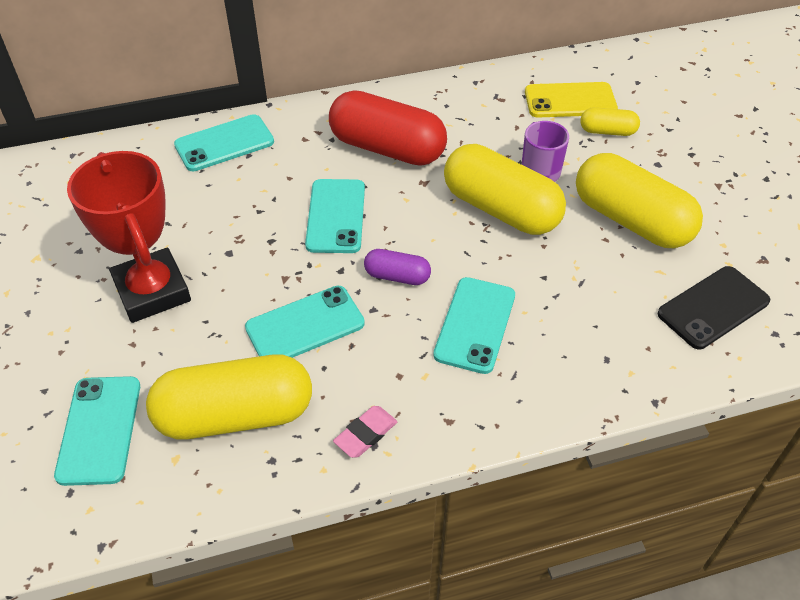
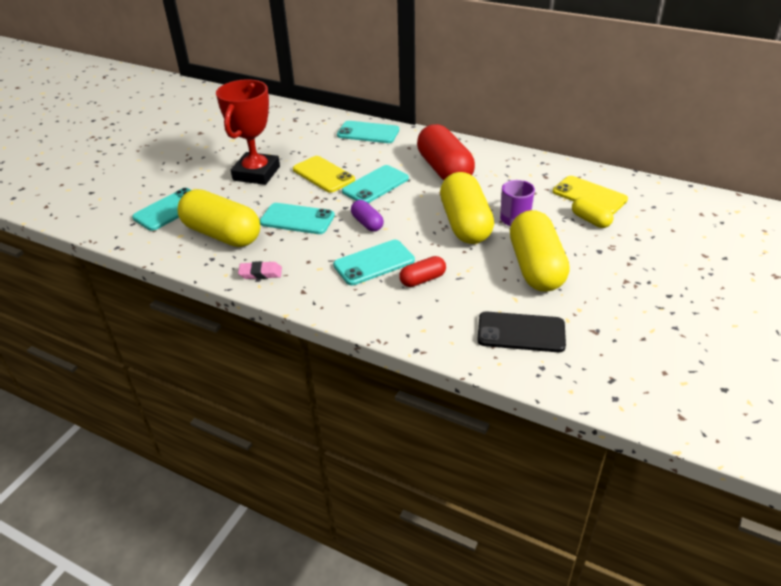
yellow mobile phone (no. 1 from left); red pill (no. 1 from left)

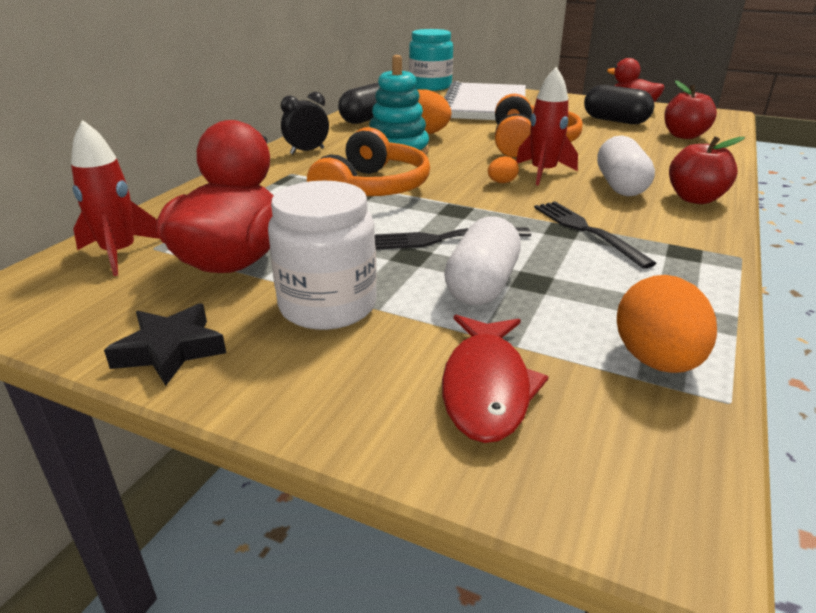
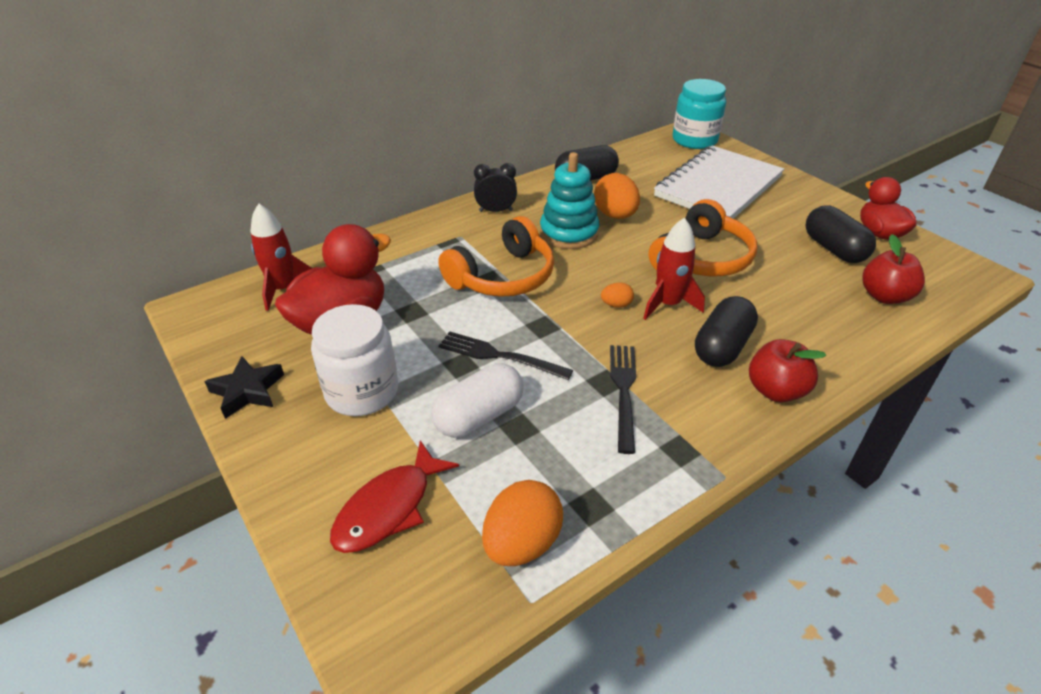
black pill (no. 2 from left)

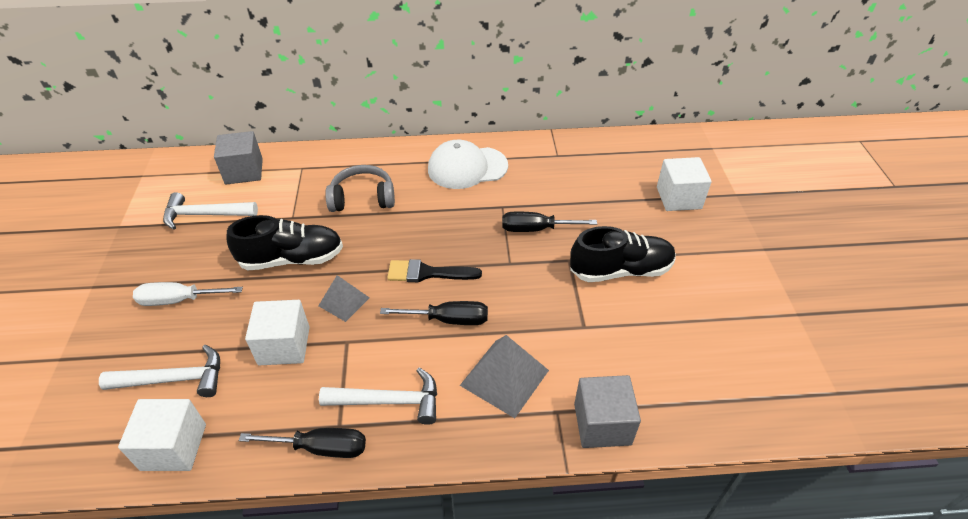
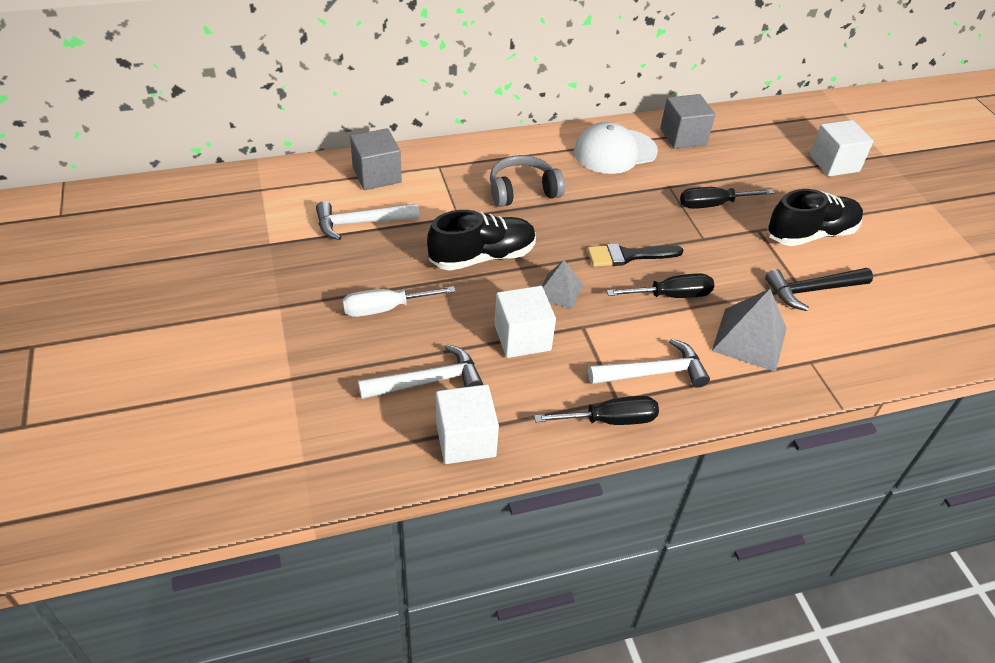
ash-grey solid cube (no. 2 from left); black carpenter's hammer

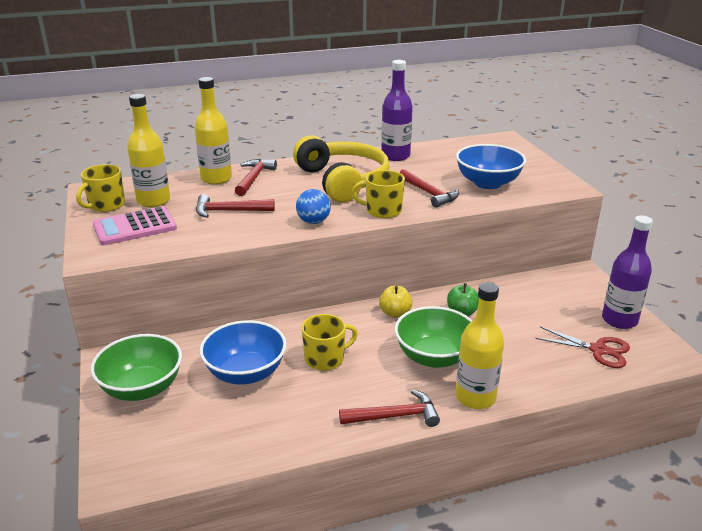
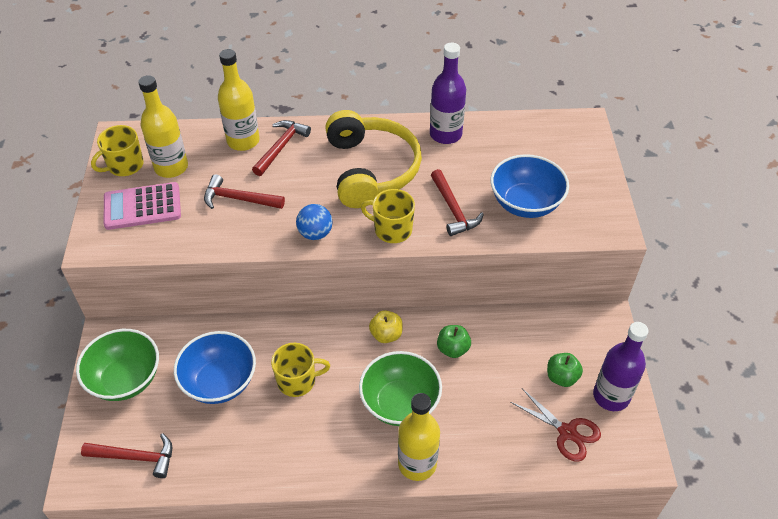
red carpenter's hammer (no. 1 from left); leaf-green apple (no. 2 from left)

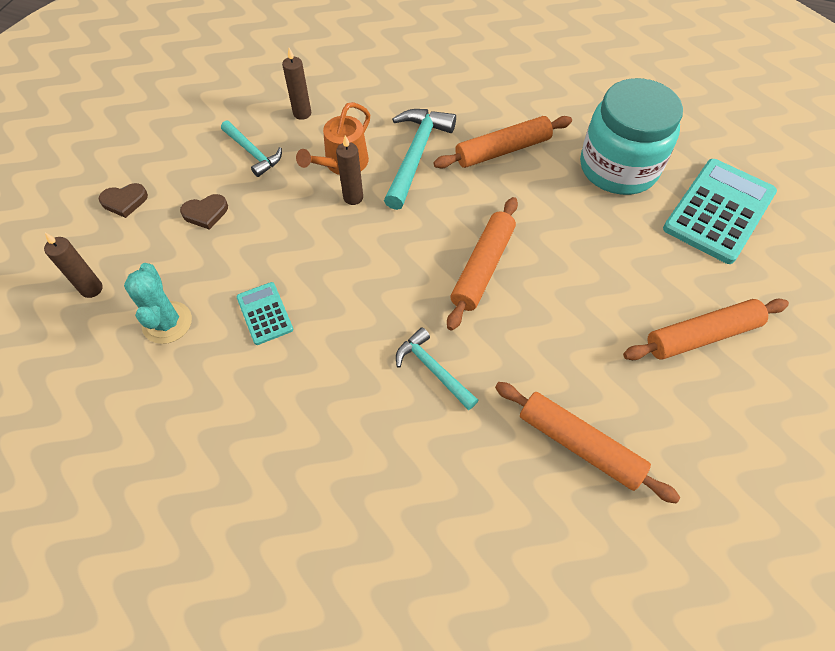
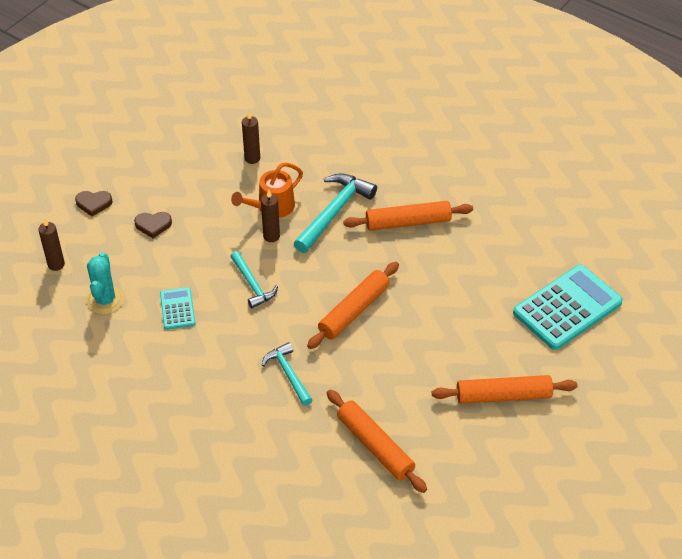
teal jar; teal carpenter's hammer (no. 1 from left)

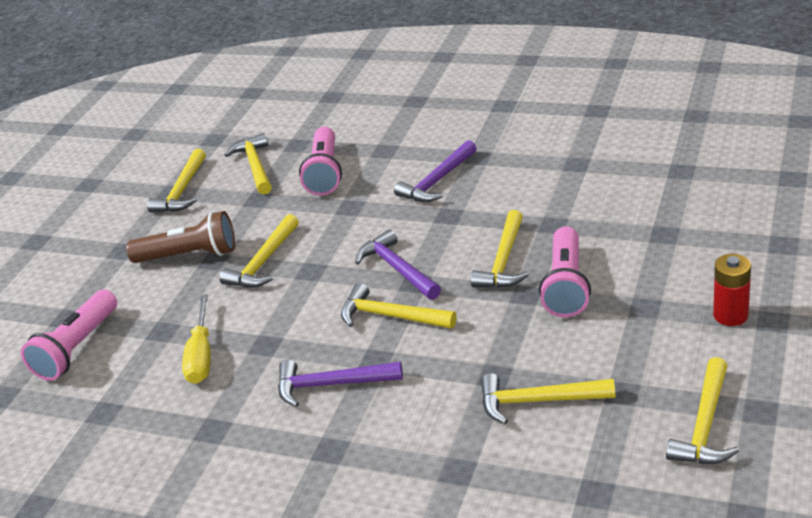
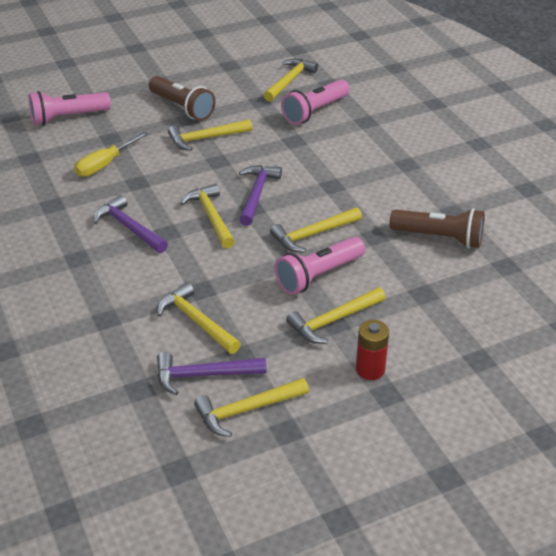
purple carpenter's hammer (no. 2 from left); yellow carpenter's hammer (no. 7 from left); brown flashlight (no. 2 from left)

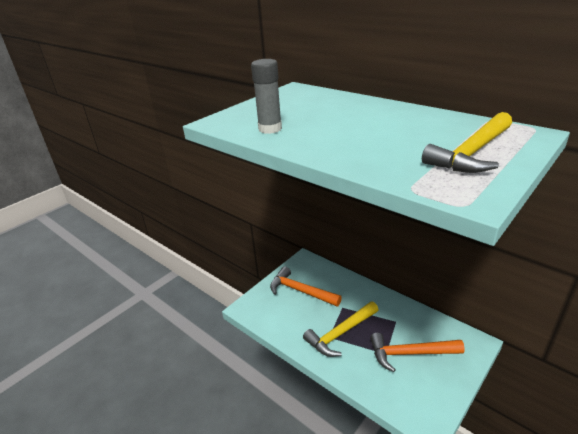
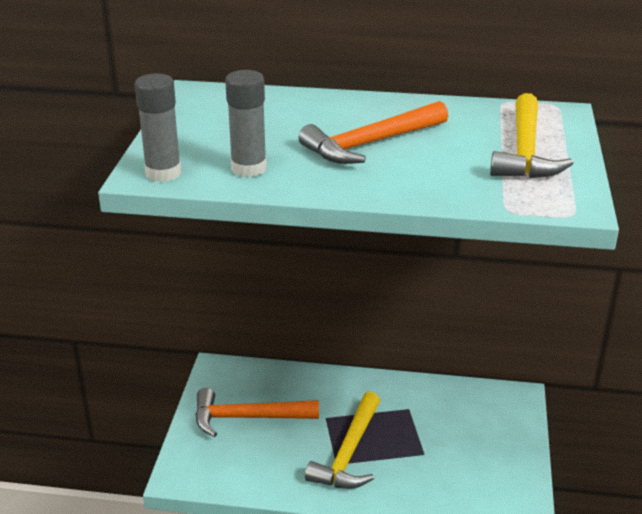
orange carpenter's hammer (no. 2 from left); ash-grey stick of glue (no. 1 from left)

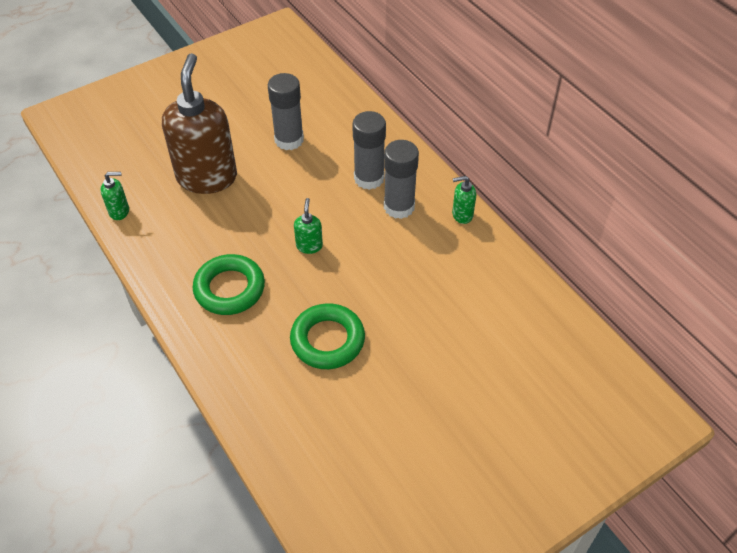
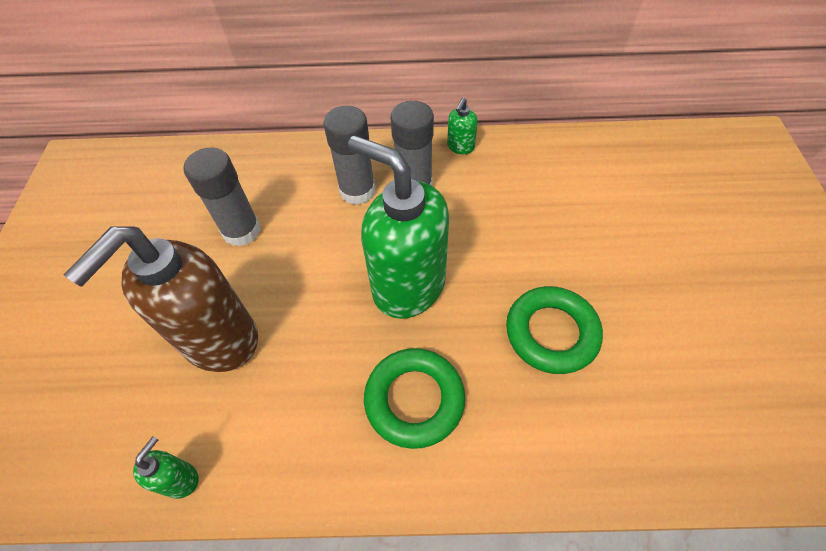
brown soap dispenser; leaf-green soap dispenser (no. 2 from left)

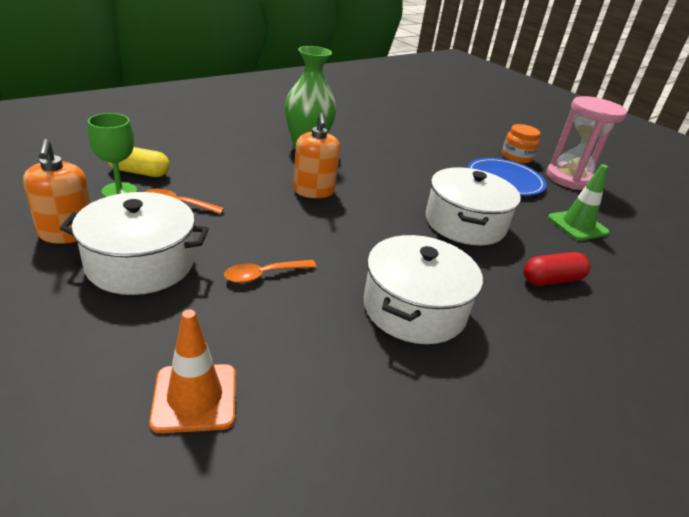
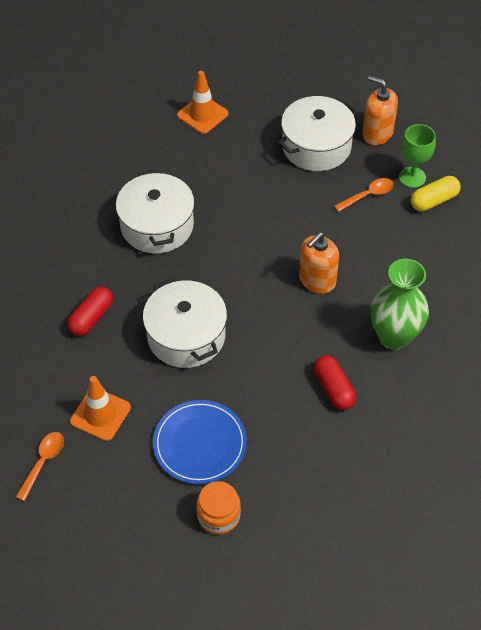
rosy sandglass; orange soap dispenser (no. 1 from left); orange road cone (no. 1 from left); orange spoon (no. 1 from left); red pill (no. 2 from left)

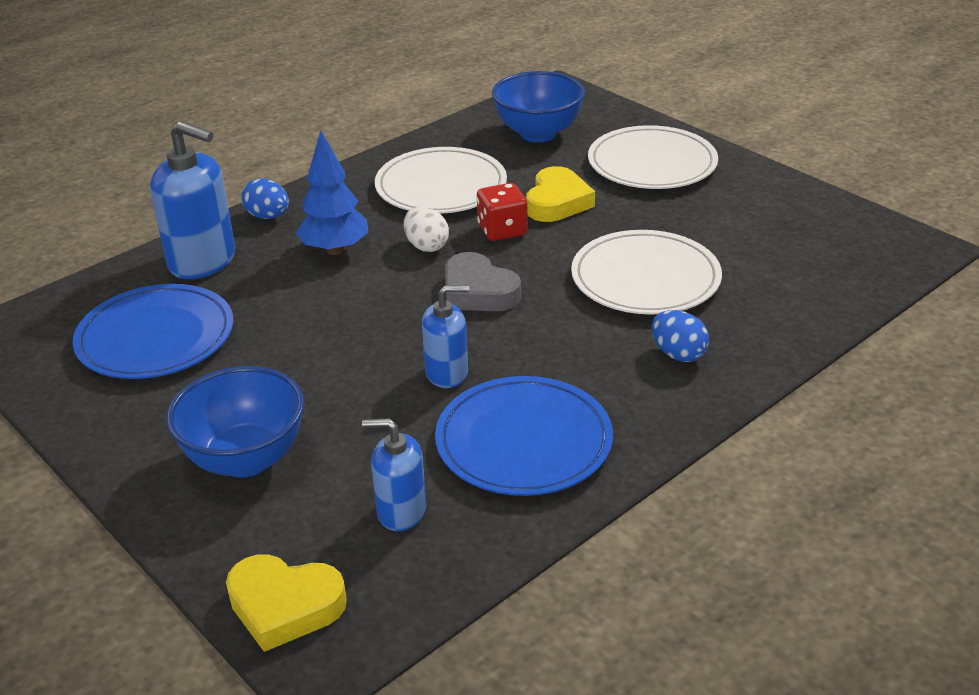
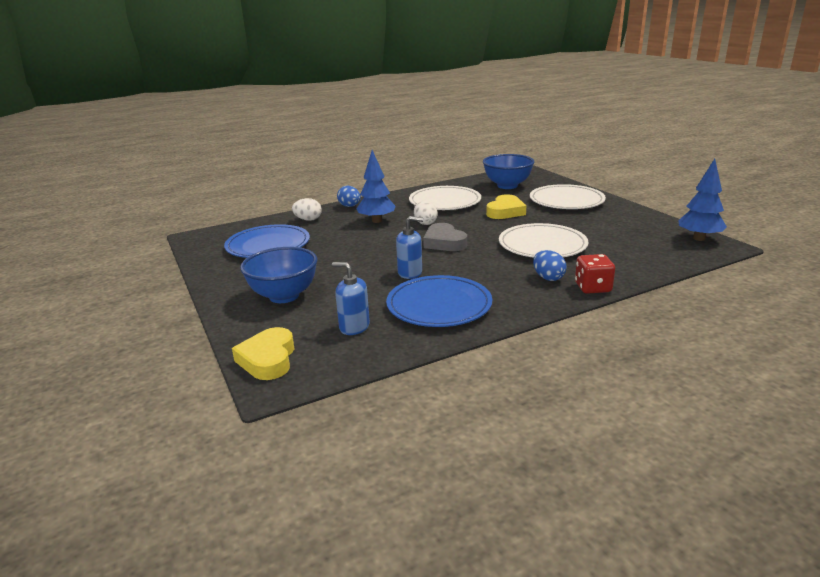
snow-white egg (no. 1 from left); red die; yellow love heart (no. 1 from left); blue fir tree (no. 2 from left)

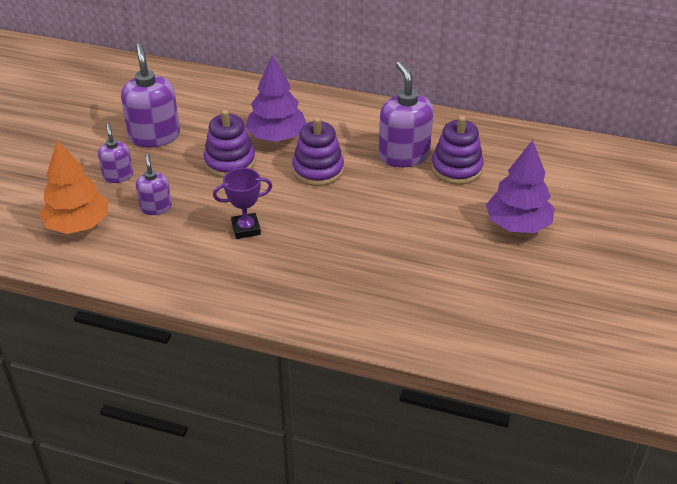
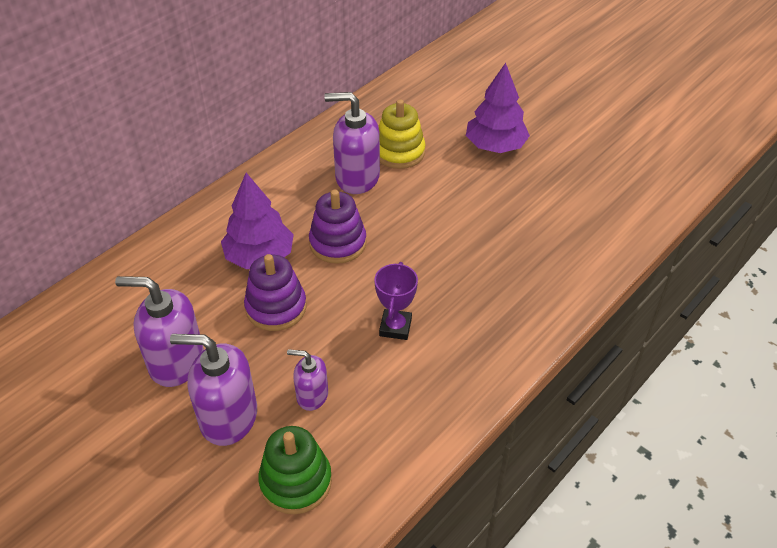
yellow stacking rings; purple soap dispenser (no. 2 from left); leaf-green stacking rings

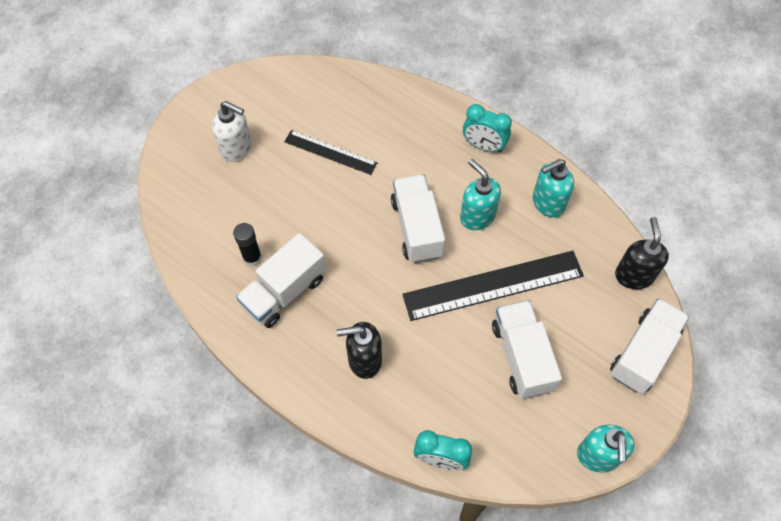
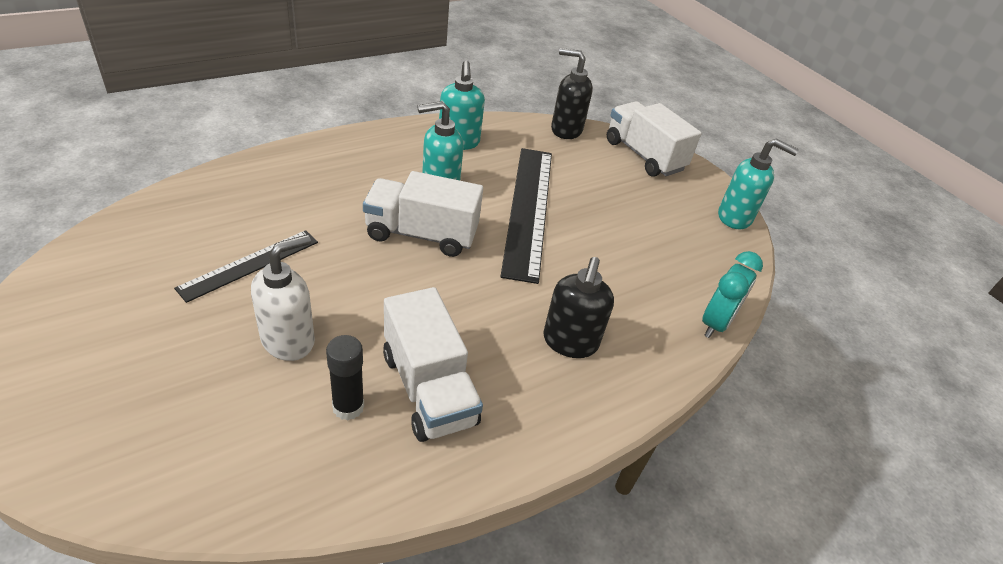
snow-white soap dispenser; teal alarm clock (no. 2 from left in the first image); snow-white truck (no. 3 from left in the first image)

